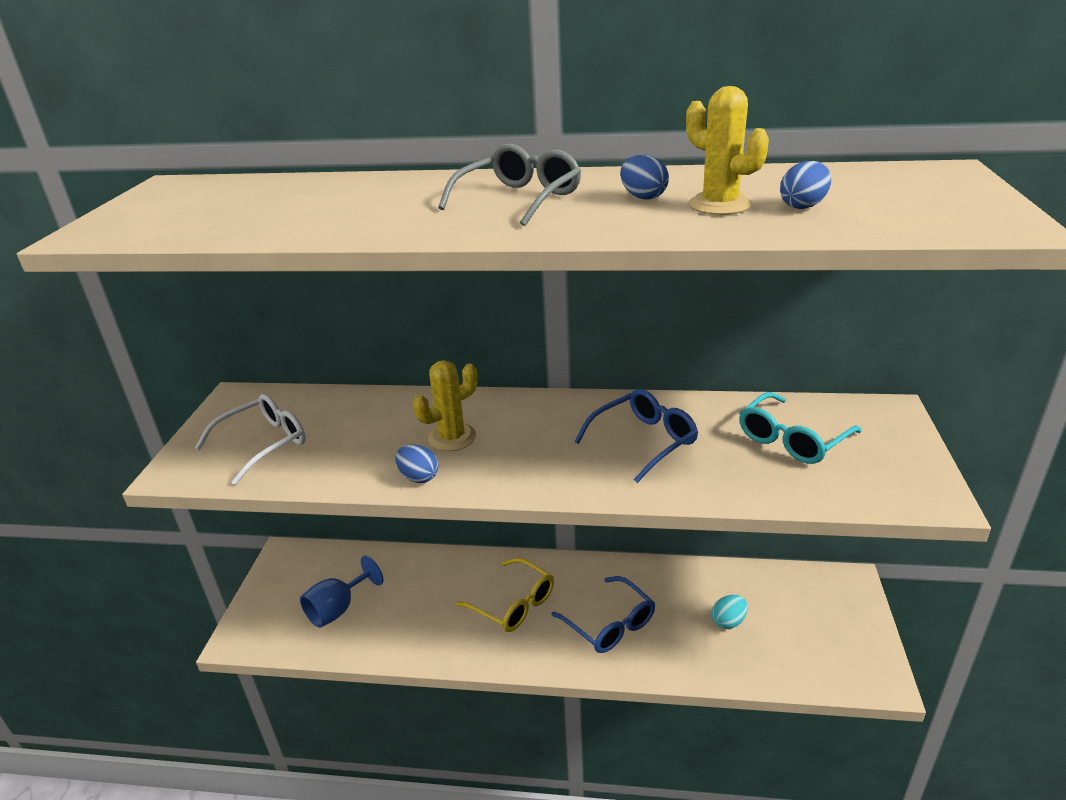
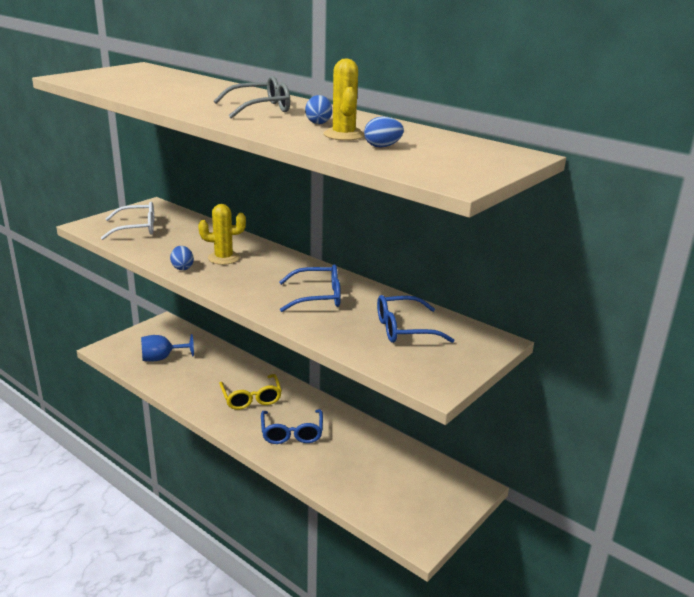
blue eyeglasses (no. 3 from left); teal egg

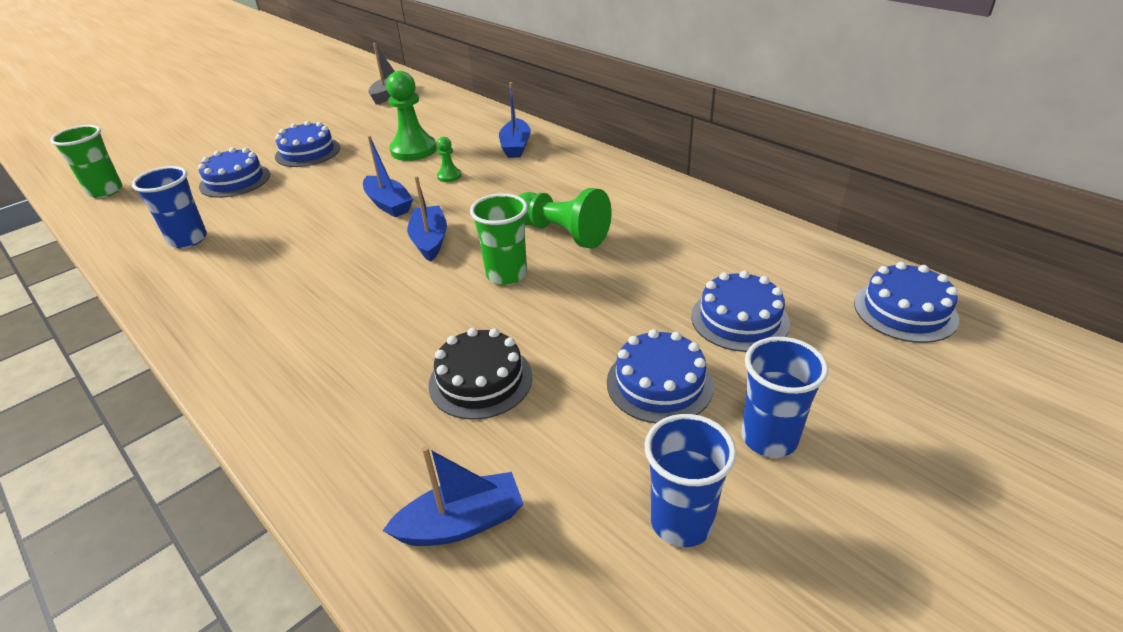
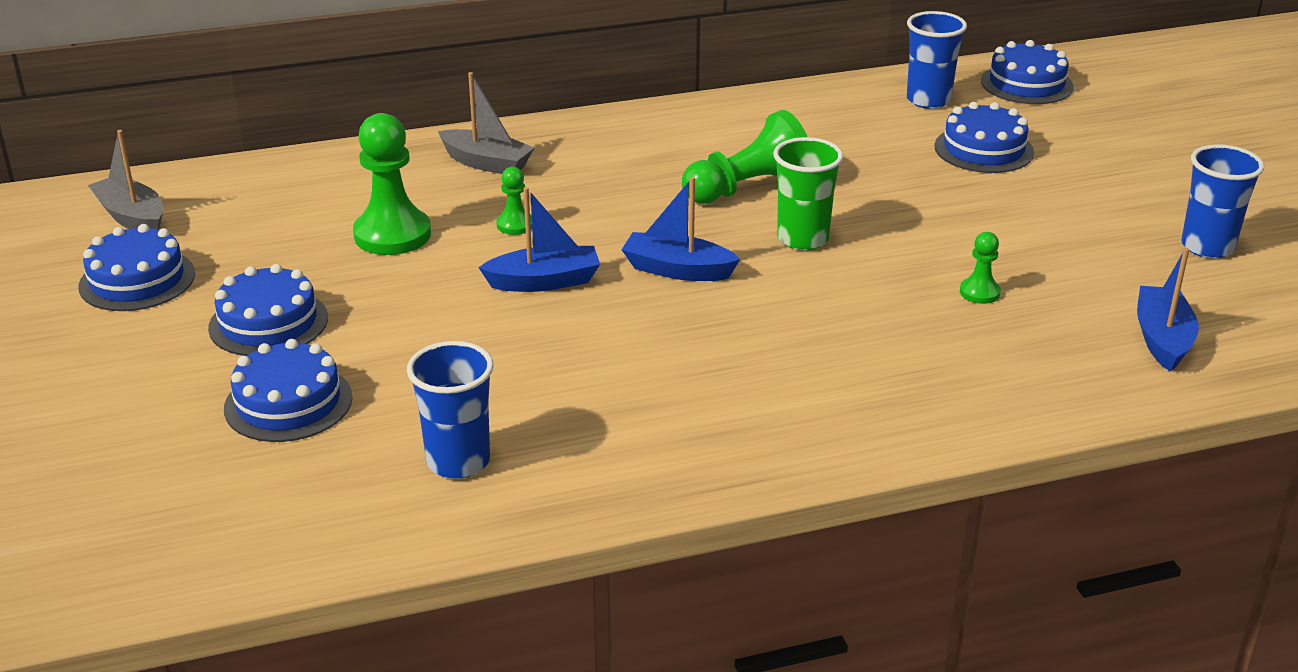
ash-grey boat (no. 2 from left); leaf-green cup (no. 1 from left in the first image); leaf-green chess pawn (no. 4 from left); blue layer cake (no. 1 from left); blue cup (no. 2 from left)

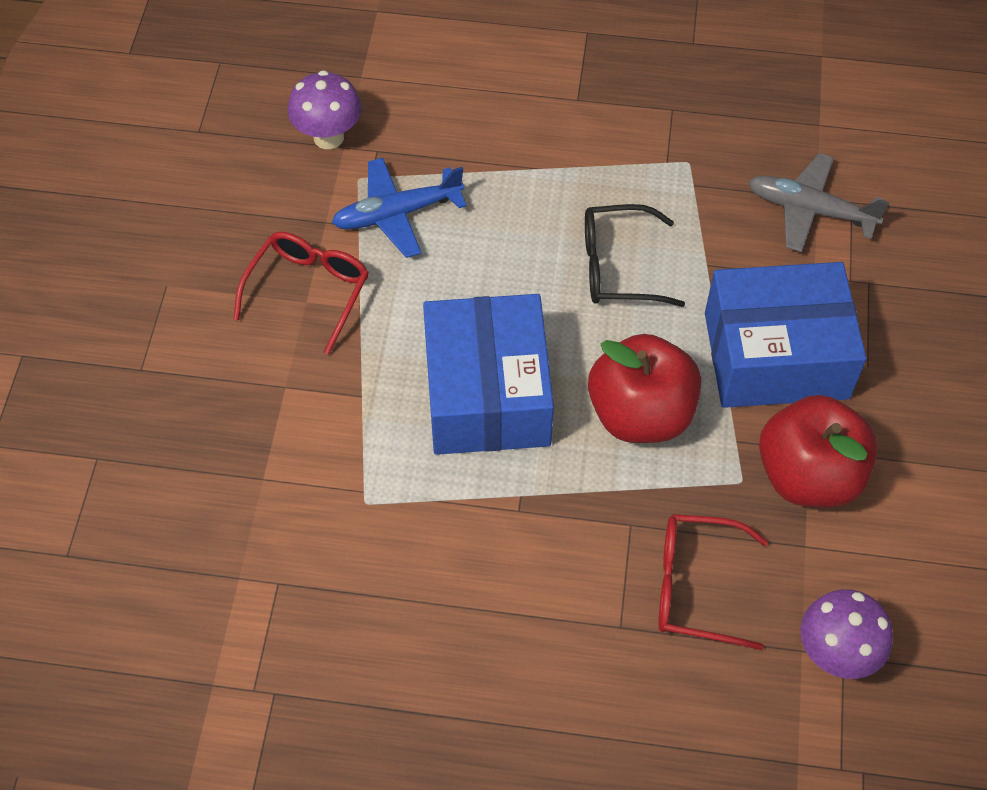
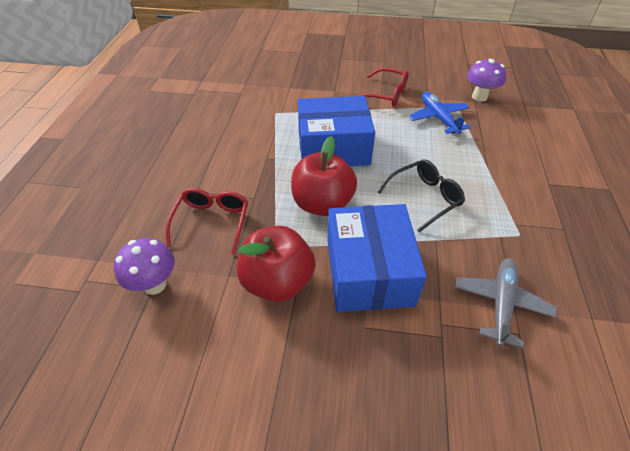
black eyeglasses

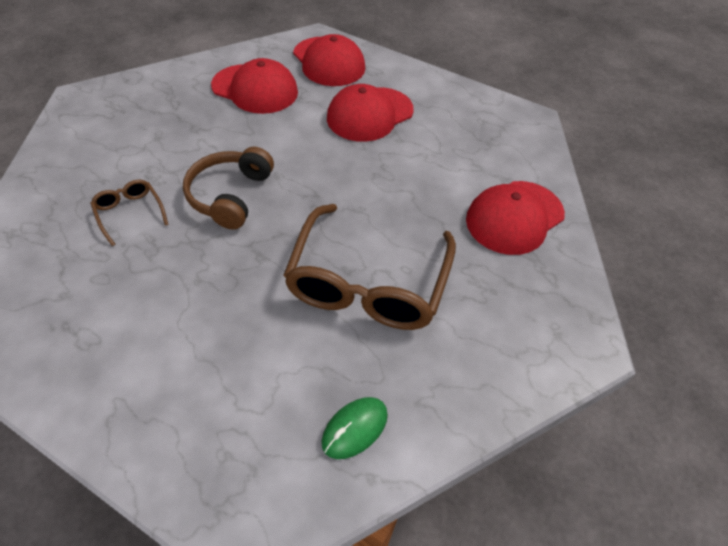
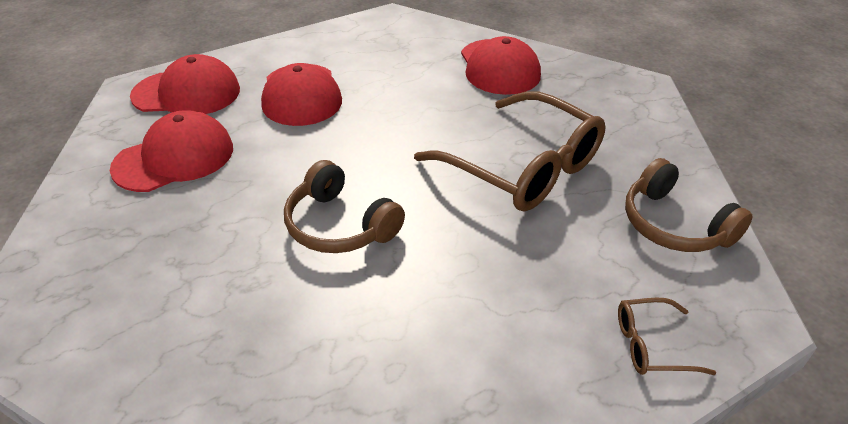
brown eyeglasses (no. 2 from left); brown headphones (no. 2 from left)

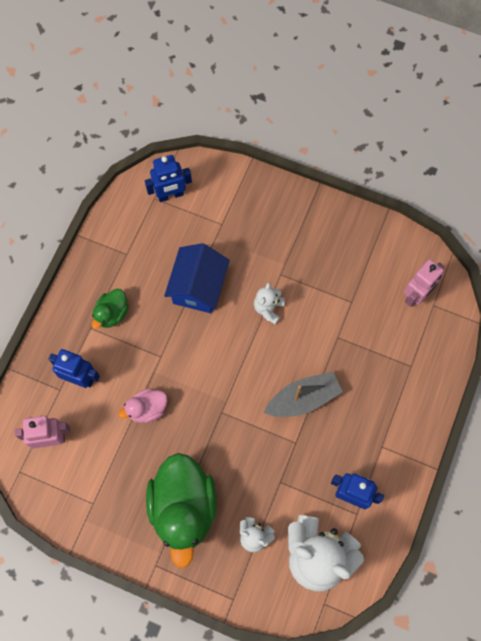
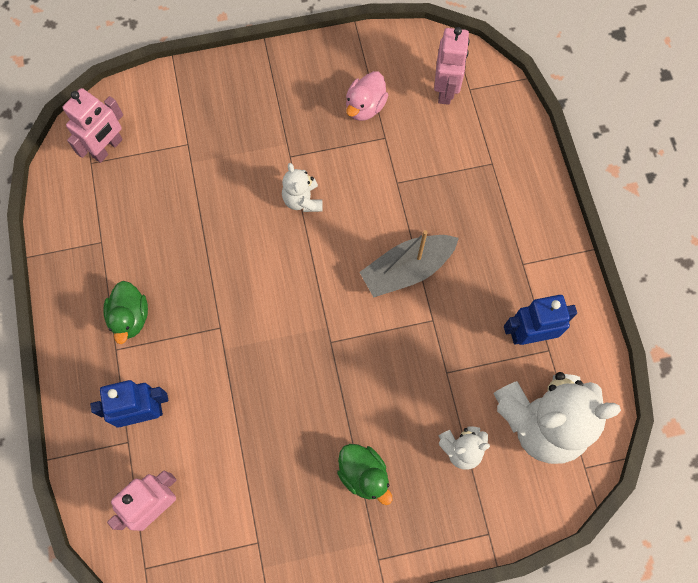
rosy toy robot (no. 1 from left); blue house; ash-grey boat; rosy duck; leaf-green duck (no. 2 from left)

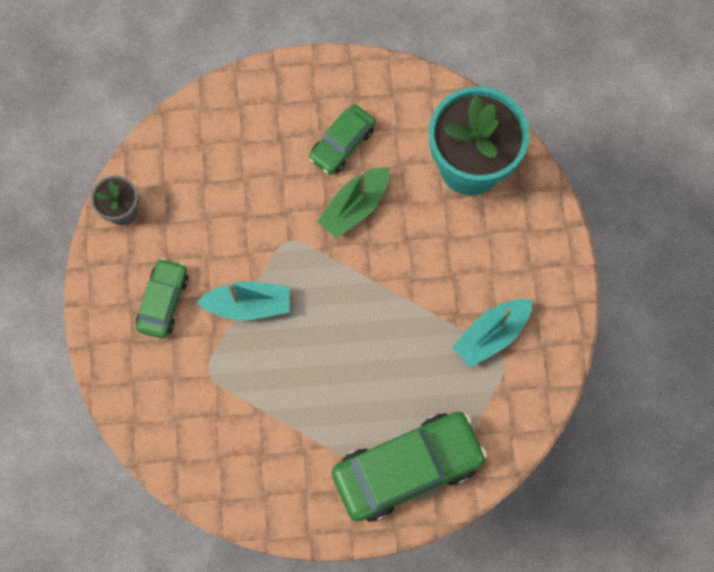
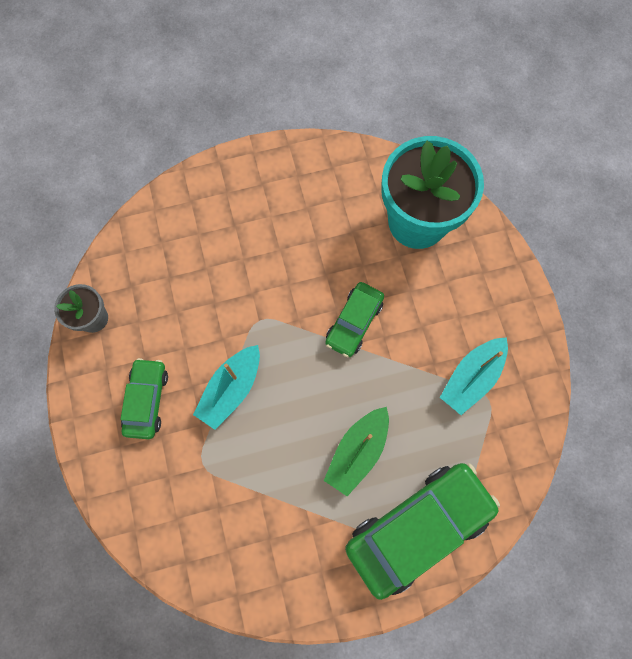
leaf-green automobile (no. 2 from left); leaf-green boat; teal boat (no. 1 from left)

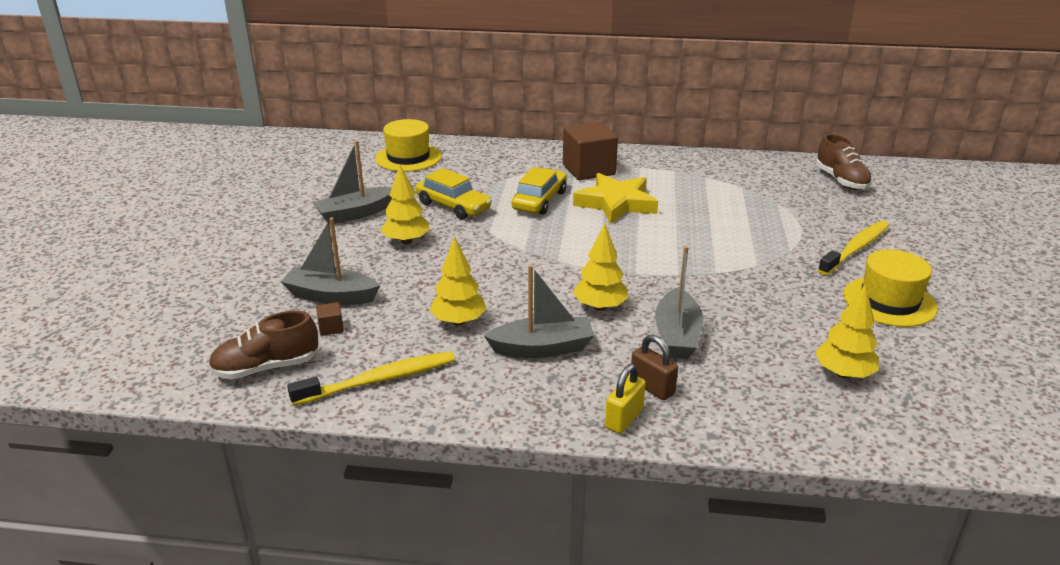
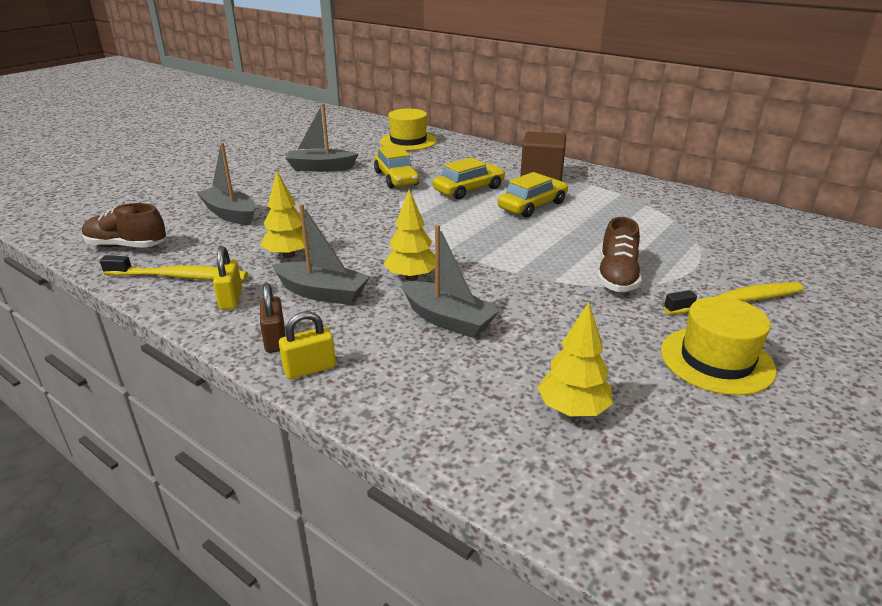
brown sneaker (no. 2 from left); yellow fir tree (no. 1 from left in the first image); yellow automobile (no. 3 from left); ash-grey boat (no. 4 from left); brown solid cube (no. 1 from left in the first image); brown lock; yellow lock (no. 1 from left)

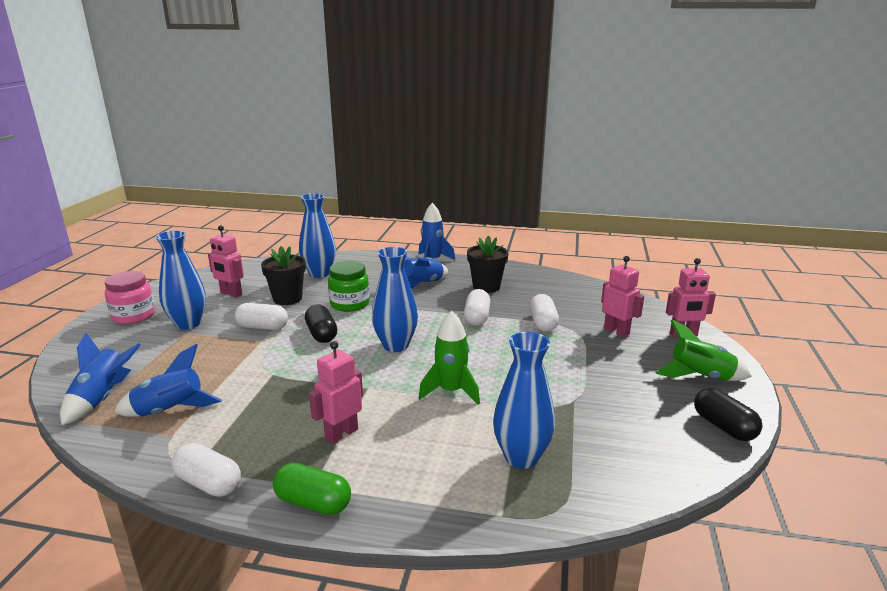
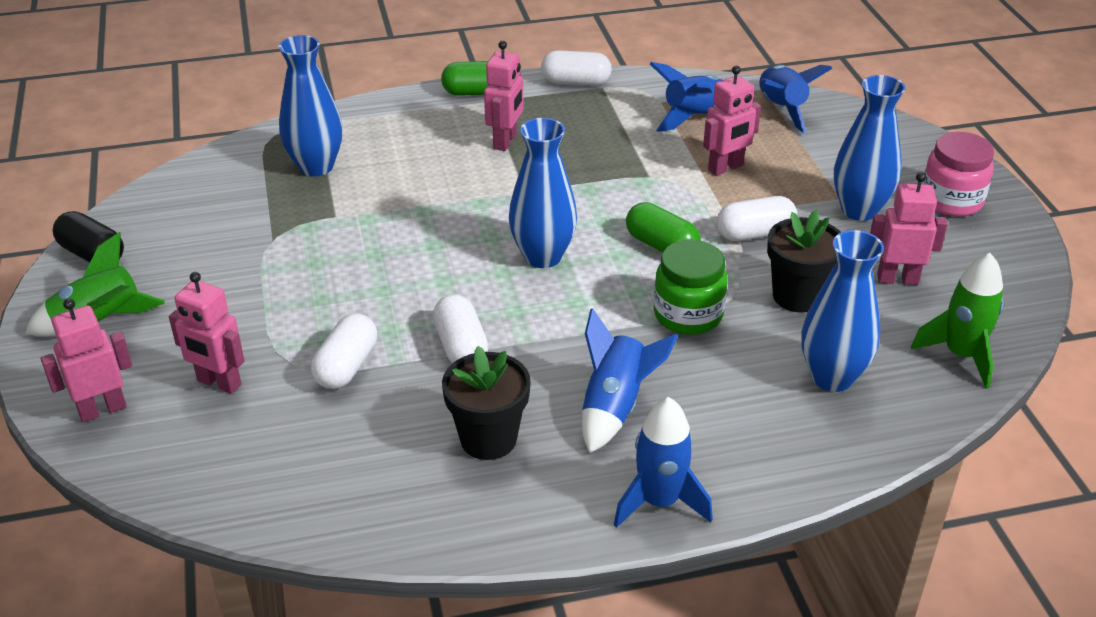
snow-white pill (no. 1 from left); leaf-green pill (no. 2 from left); leaf-green toy rocket (no. 2 from left); rosy toy robot (no. 4 from left)

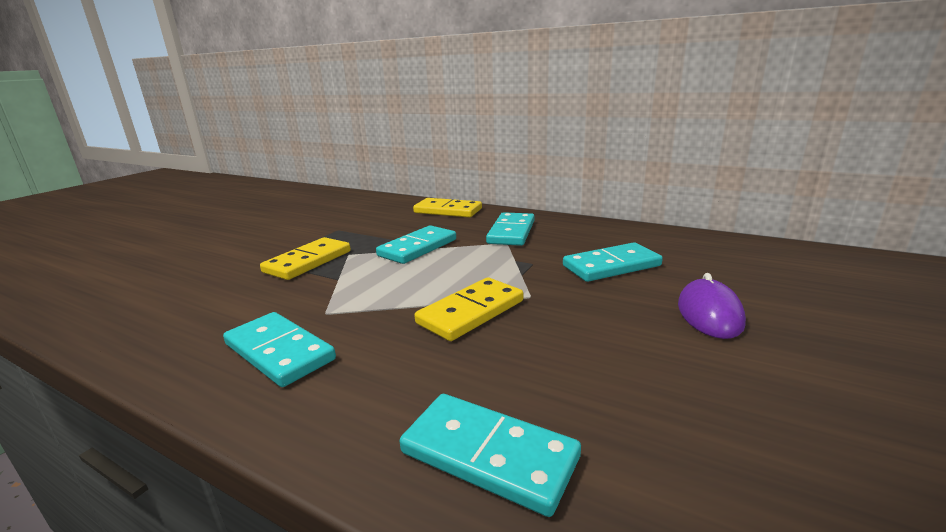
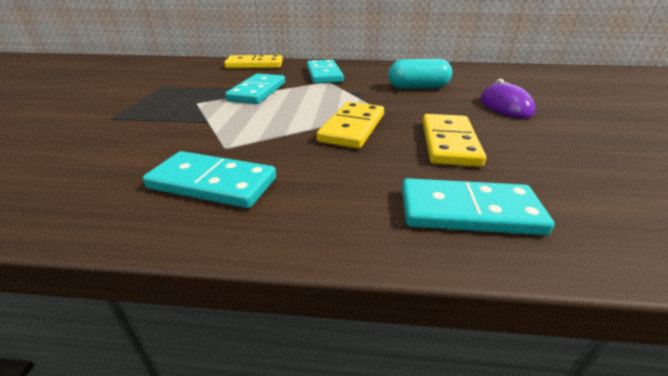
yellow domino piece (no. 3 from left); teal pill

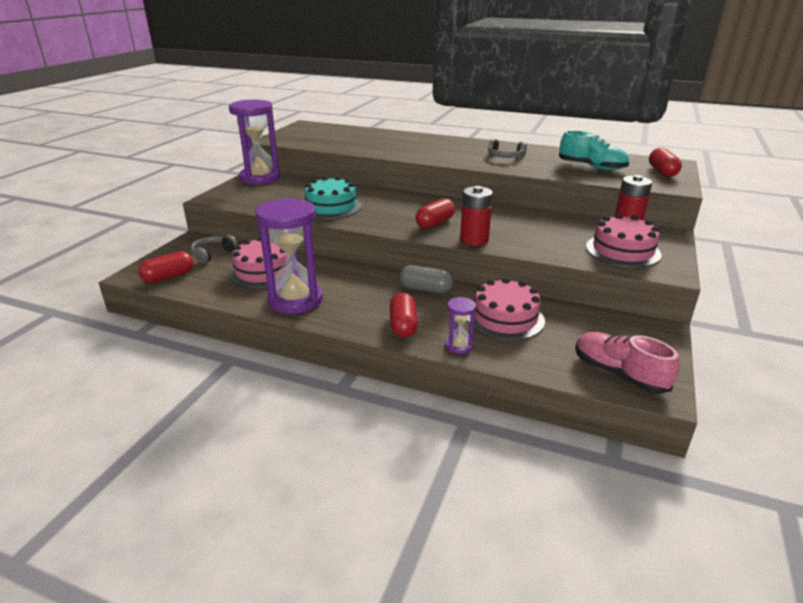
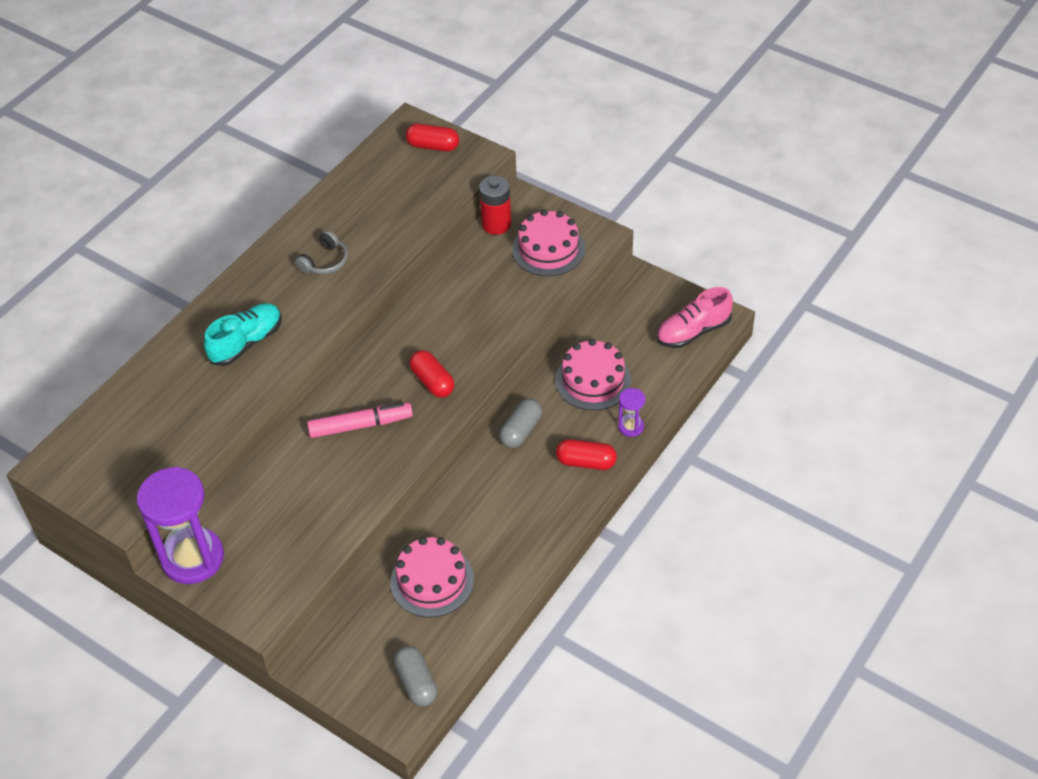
teal sneaker; teal layer cake; red battery (no. 1 from left in the first image); purple sandglass (no. 2 from left in the first image); ash-grey headphones (no. 1 from left in the first image); ash-grey pill (no. 1 from left); rosy felt pen

